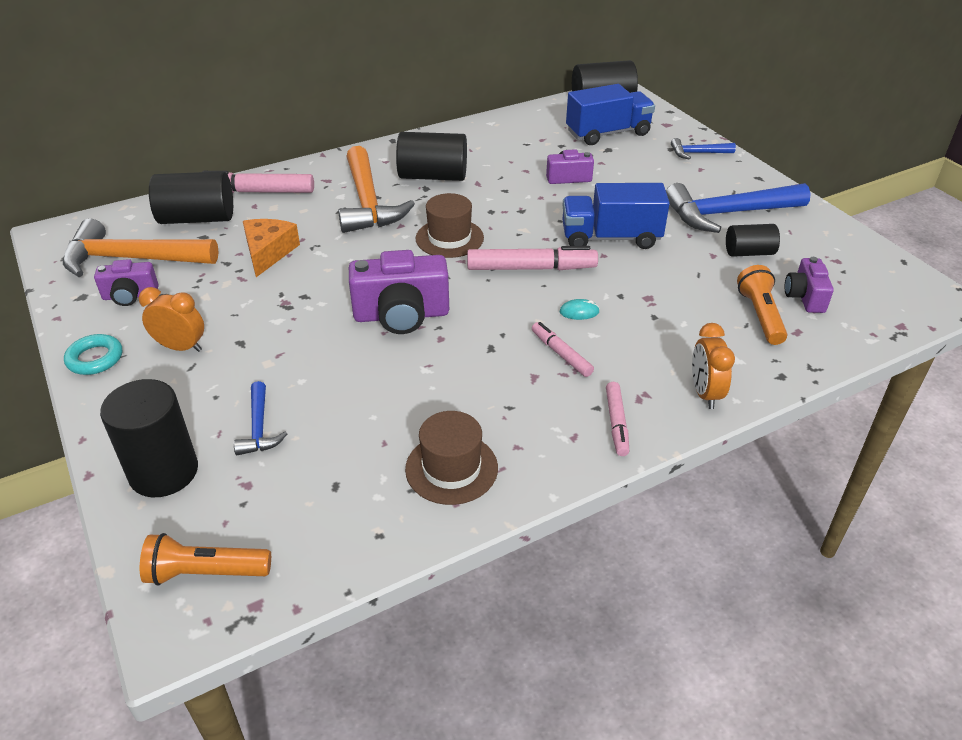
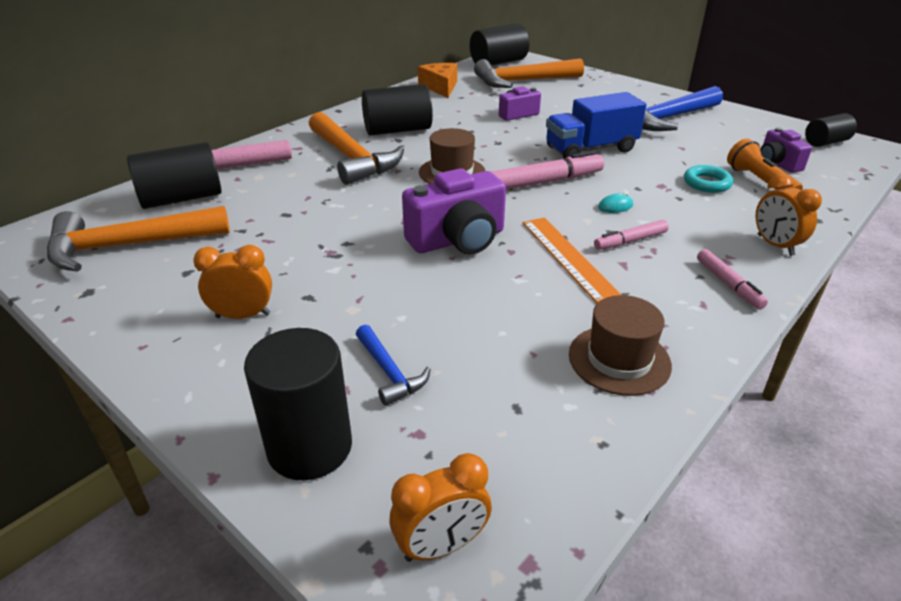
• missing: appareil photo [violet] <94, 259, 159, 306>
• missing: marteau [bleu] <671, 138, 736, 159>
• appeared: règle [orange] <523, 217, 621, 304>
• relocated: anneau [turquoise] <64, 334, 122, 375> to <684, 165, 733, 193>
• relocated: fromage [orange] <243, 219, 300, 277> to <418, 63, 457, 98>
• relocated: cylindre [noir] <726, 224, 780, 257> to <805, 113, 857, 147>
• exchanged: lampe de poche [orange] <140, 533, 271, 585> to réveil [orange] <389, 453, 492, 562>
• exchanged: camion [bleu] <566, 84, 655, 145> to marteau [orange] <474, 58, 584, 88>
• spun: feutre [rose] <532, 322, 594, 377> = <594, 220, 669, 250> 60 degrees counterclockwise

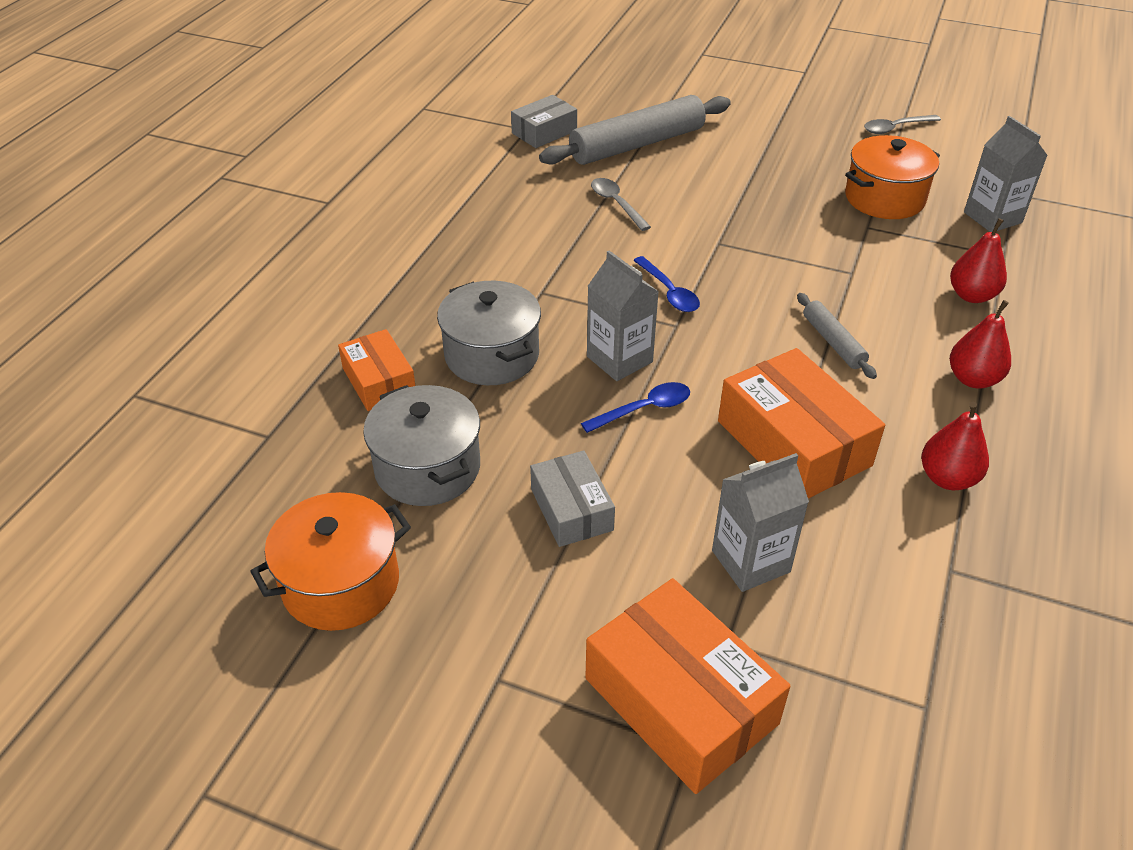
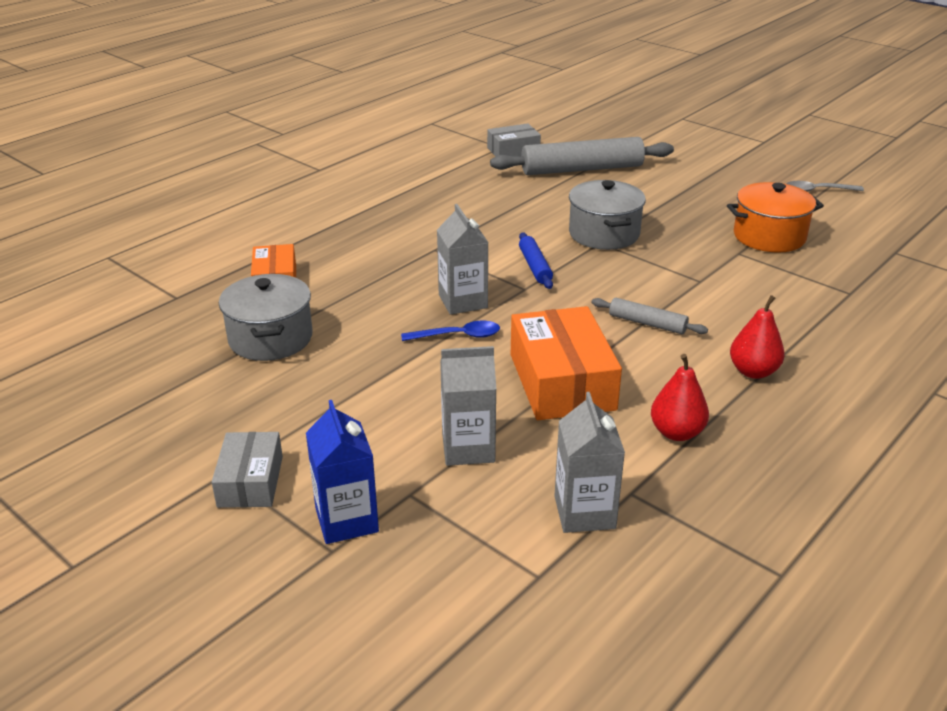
• missing: marmite [orange] <250, 492, 411, 631>
• missing: cuillère [gris] <591, 178, 651, 231>
• missing: poire [rouge] <950, 218, 1007, 303>
• relocated: marmite [gris] <437, 281, 541, 385> to <569, 180, 646, 250>
• relocated: boîte [gris] <530, 451, 615, 547> to <212, 432, 283, 508>
• relocated: brique de lait [gris] <964, 116, 1048, 232> to <555, 392, 625, 533>
• exchanged: boîte [orange] <585, 578, 790, 794> to brique de lait [bleu] <306, 400, 379, 544>
• exchanged: cuillère [bleu] <633, 256, 700, 312> to rouleau à pâtisserie [bleu] <519, 232, 553, 289>
• spun: rouleau à pâtisserie [gris] <797, 293, 877, 379> = <591, 298, 708, 334> 60 degrees counterclockwise

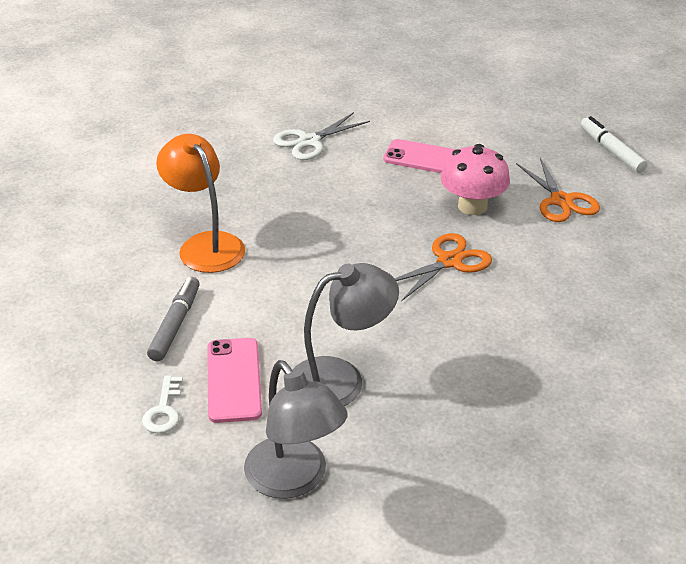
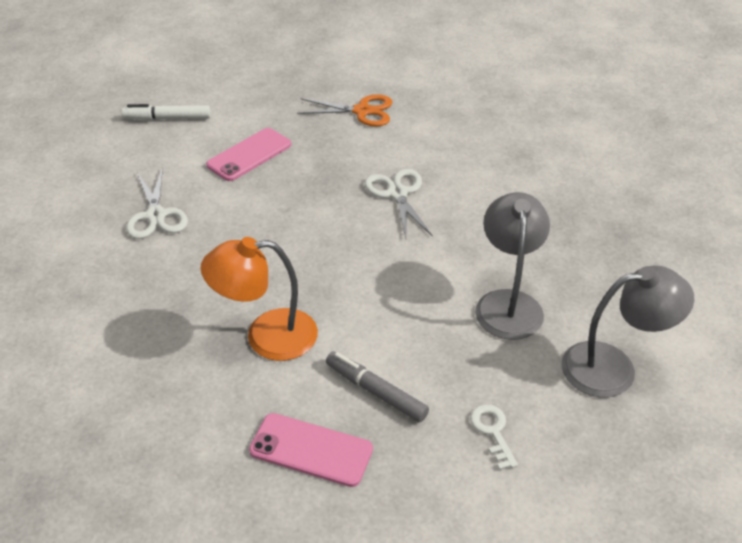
• missing: champignon [rose] <440, 144, 510, 215>
• relocated: téléphone [rose] <207, 338, 262, 423> to <249, 413, 373, 487>
• relocated: feutre [blanc] <580, 116, 647, 173> to <122, 104, 211, 120>
• colour: ciseaux [orange] <395, 233, 492, 301> to ciseaux [blanc] <365, 169, 433, 238>
• spun: clé [blanc] <142, 375, 183, 434> = <470, 404, 518, 470> 135 degrees counterclockwise

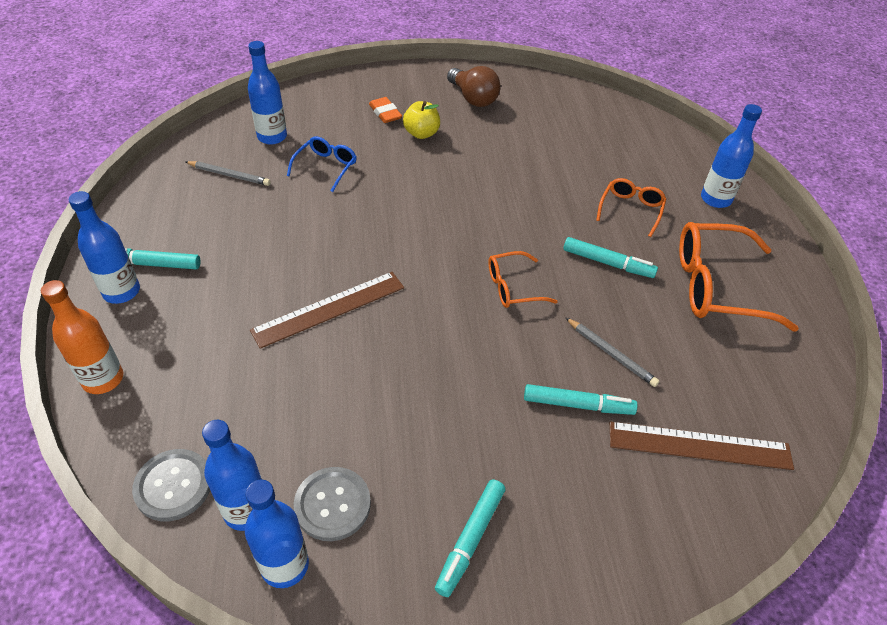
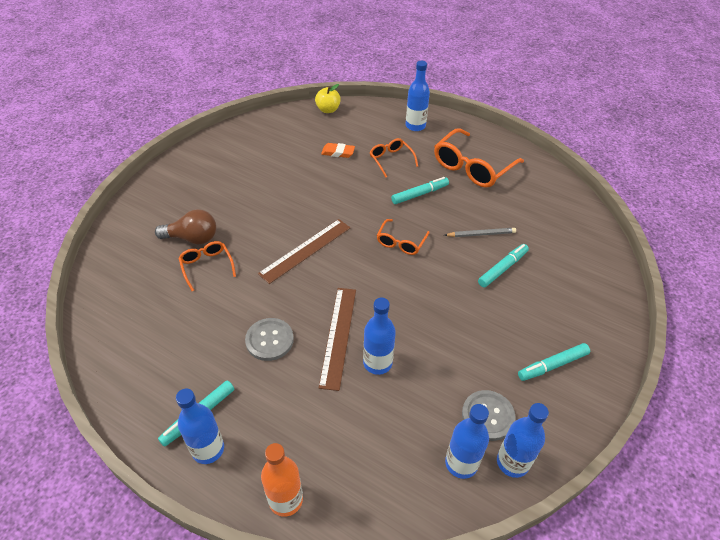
• missing: crayon [gris] <186, 161, 271, 186>
• relocated: bouton [gris] <132, 449, 210, 521> to <245, 318, 294, 361>
• relocated: bouteille [bleu] <248, 41, 287, 145> to <363, 297, 396, 375>
• relocated: gomme [orange] <369, 97, 402, 123> to <321, 143, 355, 158>
• relocated: pomme [jaune] <403, 101, 440, 139> to <315, 84, 341, 113>
• relocated: ampoule [marron] <447, 66, 501, 107> to <155, 209, 216, 245>
• relocated: règle [marron] <610, 421, 794, 470> to <258, 219, 350, 284>
• colour: lunettes [bleu] <287, 136, 356, 192> to lunettes [orange] <178, 241, 236, 291>
• spun: feutre [turquoise] <435, 479, 505, 597> = <518, 343, 590, 381> 90 degrees clockwise

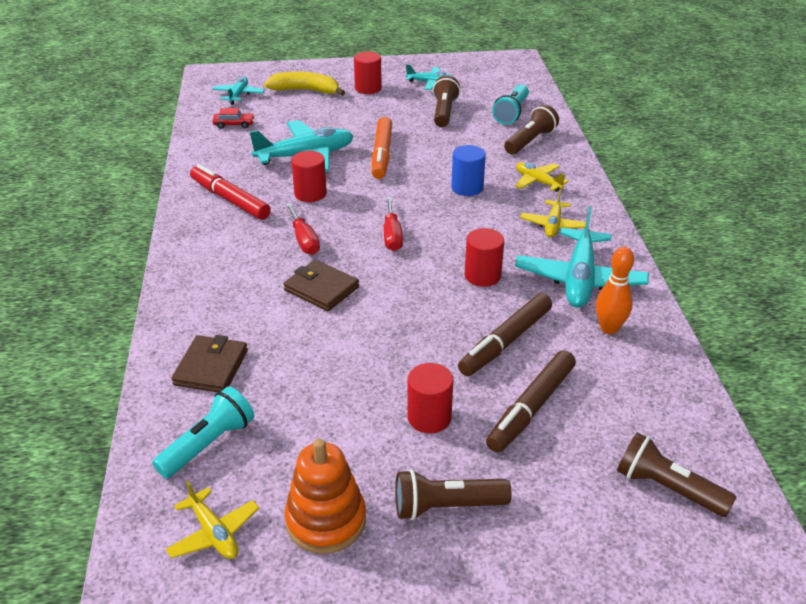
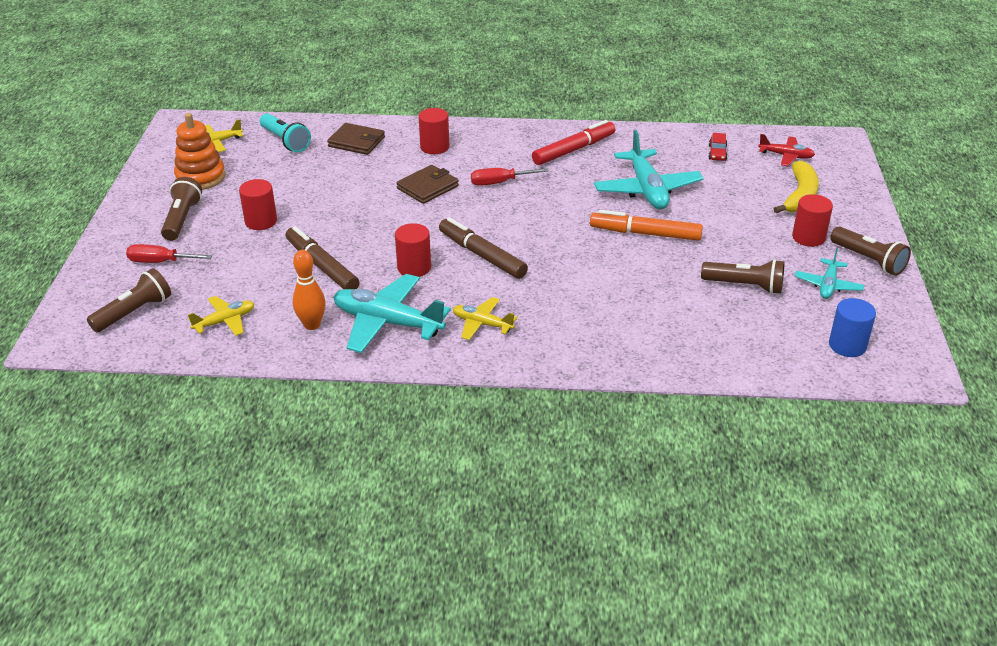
• missing: lampe de poche [turquoise] <492, 84, 529, 125>
• relocated: cylindre [rouge] <291, 151, 327, 202> to <419, 108, 449, 154>
• relocated: tournevis [rouge] <384, 197, 403, 251> to <126, 244, 212, 263>
• relocated: cylindre [bleu] <451, 145, 486, 196> to <829, 298, 876, 357>
• relocated: feutre [marron] <486, 350, 576, 453> to <439, 217, 528, 279>
• relocated: lampe de poche [marron] <504, 105, 559, 154> to <830, 227, 911, 276>
• relocated: avion [jaune] <515, 162, 569, 192> to <188, 296, 254, 336>
• colour: avion [turquoise] <212, 77, 265, 105> to avion [rouge] <758, 134, 815, 166>

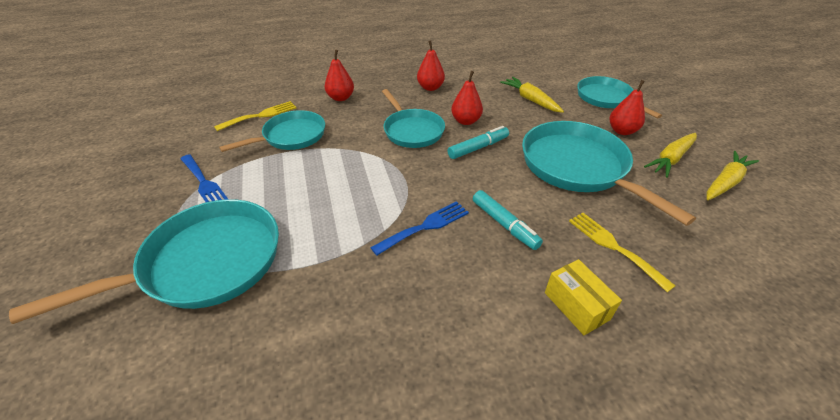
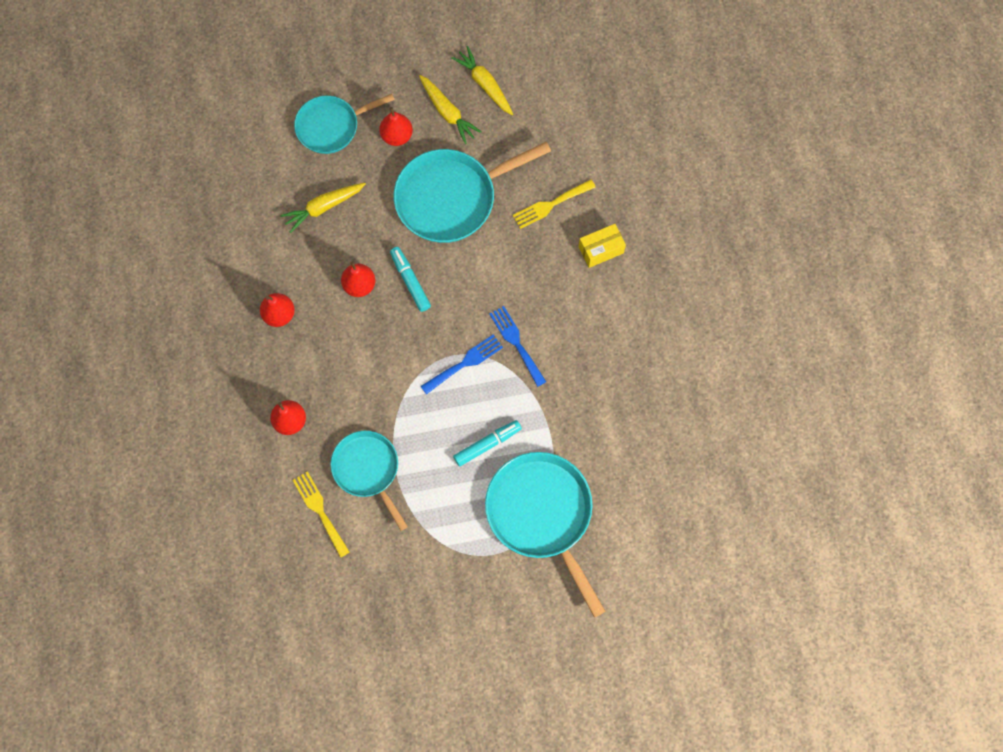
• missing: poêle [turquoise] <382, 89, 445, 148>
• relocated: fourchette [bleu] <180, 154, 228, 202> to <421, 334, 503, 394>
• relocated: feutre [turquoise] <473, 190, 543, 250> to <453, 420, 522, 467>

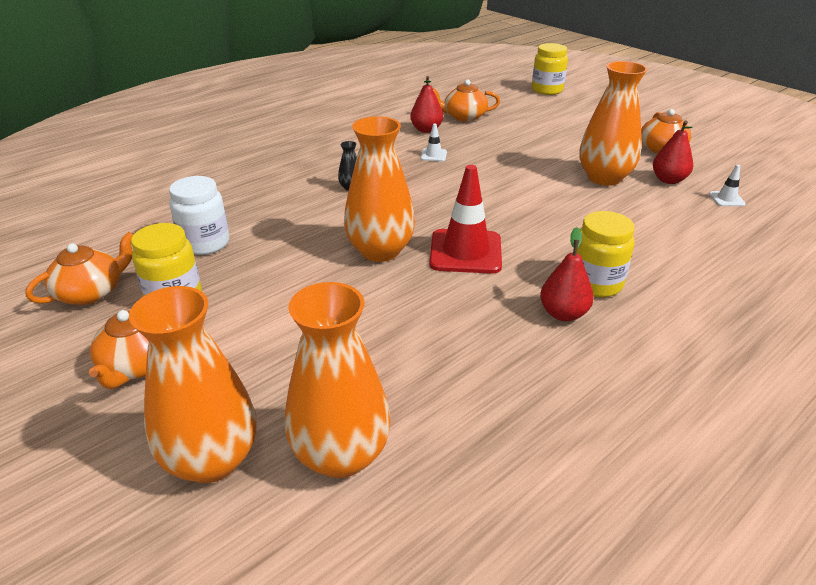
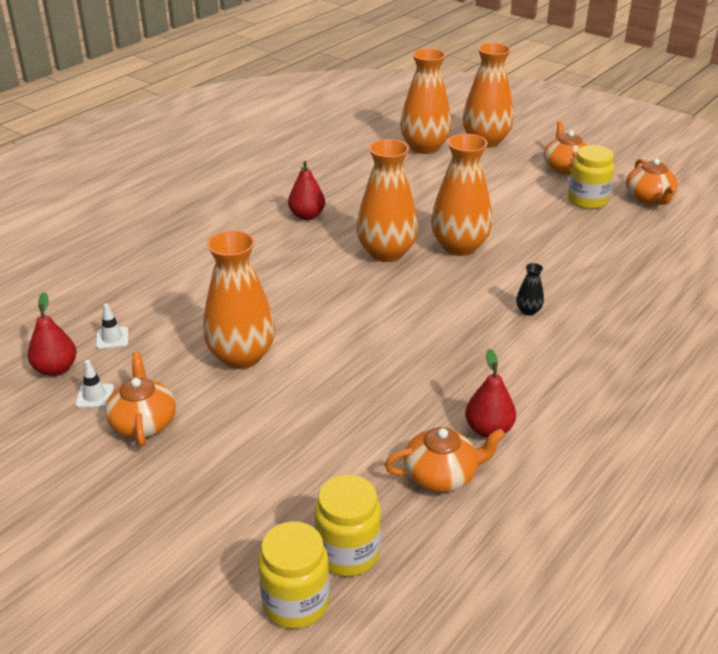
• missing: bocal [blanc] <169, 176, 229, 255>
• relocated: cône de chantier [blanc] <421, 123, 447, 161> to <75, 360, 114, 408>
• relocated: bocal [jaune] <577, 211, 635, 297> to <315, 475, 381, 577>
• relocated: poire [rouge] <653, 120, 693, 184> to <28, 292, 77, 376>
• exchanged: cône de chantier [rouge] <429, 165, 502, 274> to vase [orange] <357, 139, 418, 262>
• spun: théière [orange] <25, 232, 133, 305> = <626, 159, 678, 205> 45 degrees counterclockwise

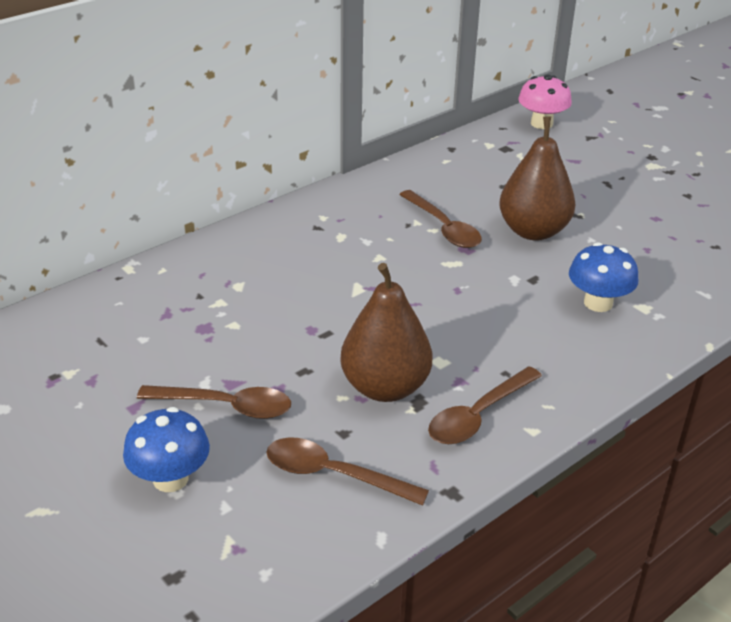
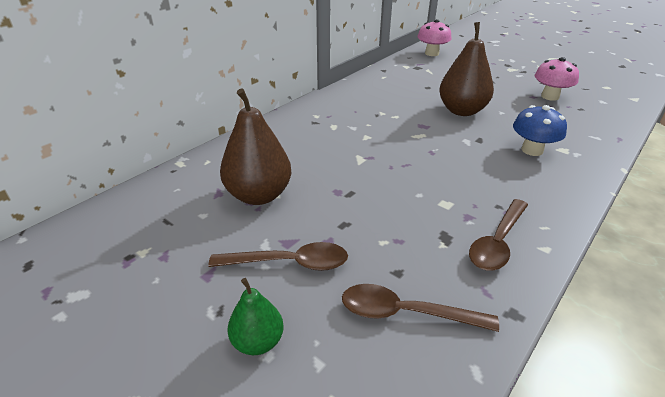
• missing: cuillère [marron] <399, 190, 482, 248>
• appeared: champignon [rose] <535, 57, 579, 101>
• relocated: poire [marron] <340, 263, 432, 402> to <220, 88, 292, 205>
• exchanged: champignon [bleu] <123, 407, 210, 492> to poire [vert] <228, 278, 284, 355>

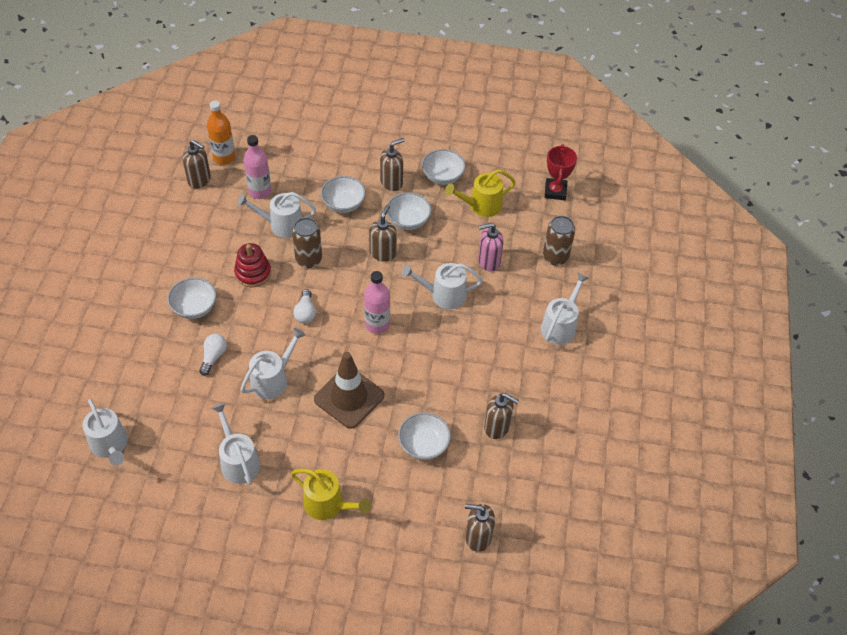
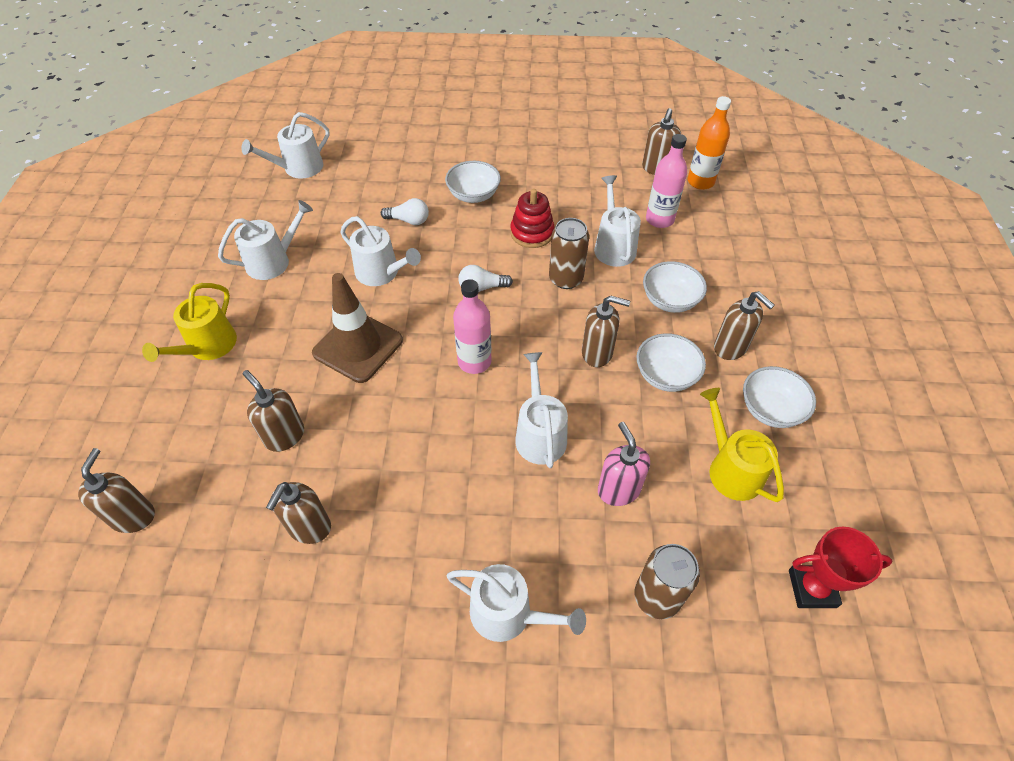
• exchanged: bol [blanc] <398, 412, 451, 460> to distributeur de savon [marron] <243, 370, 304, 452>

